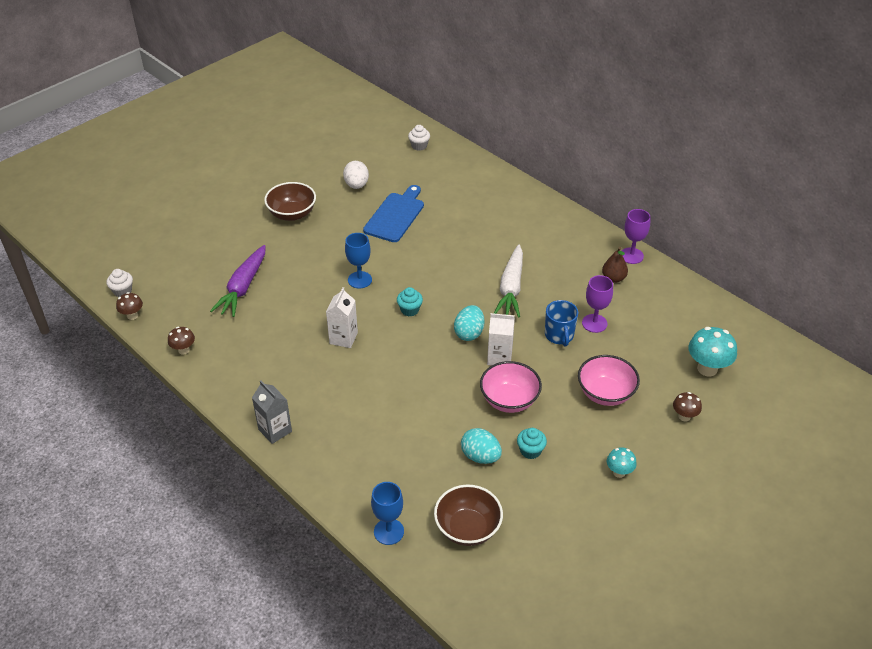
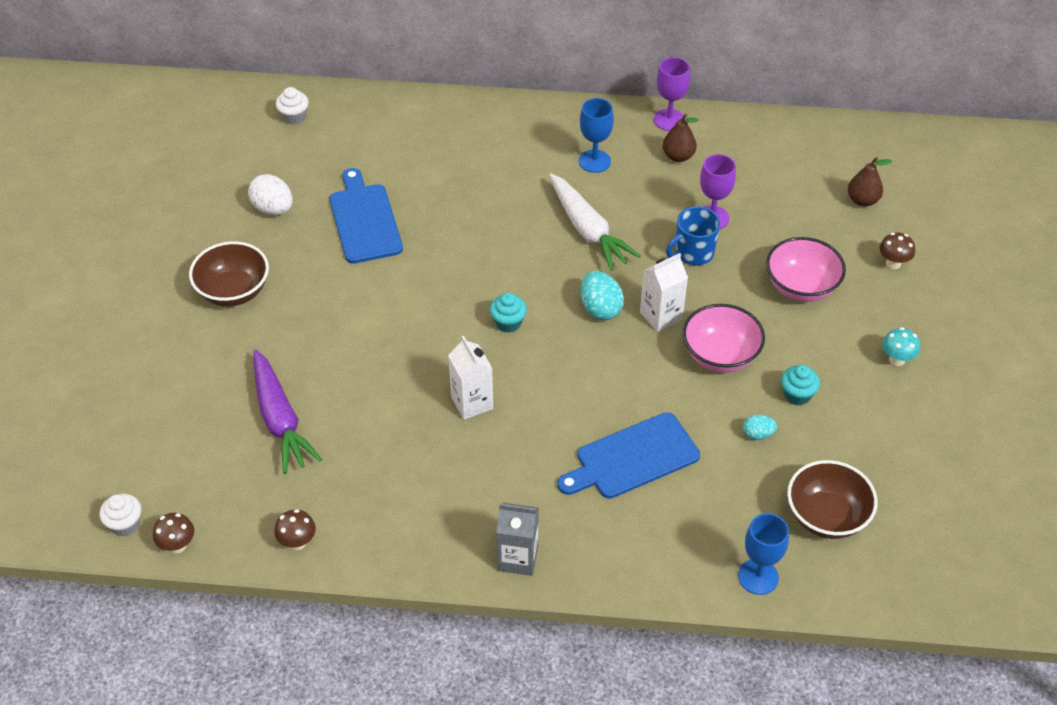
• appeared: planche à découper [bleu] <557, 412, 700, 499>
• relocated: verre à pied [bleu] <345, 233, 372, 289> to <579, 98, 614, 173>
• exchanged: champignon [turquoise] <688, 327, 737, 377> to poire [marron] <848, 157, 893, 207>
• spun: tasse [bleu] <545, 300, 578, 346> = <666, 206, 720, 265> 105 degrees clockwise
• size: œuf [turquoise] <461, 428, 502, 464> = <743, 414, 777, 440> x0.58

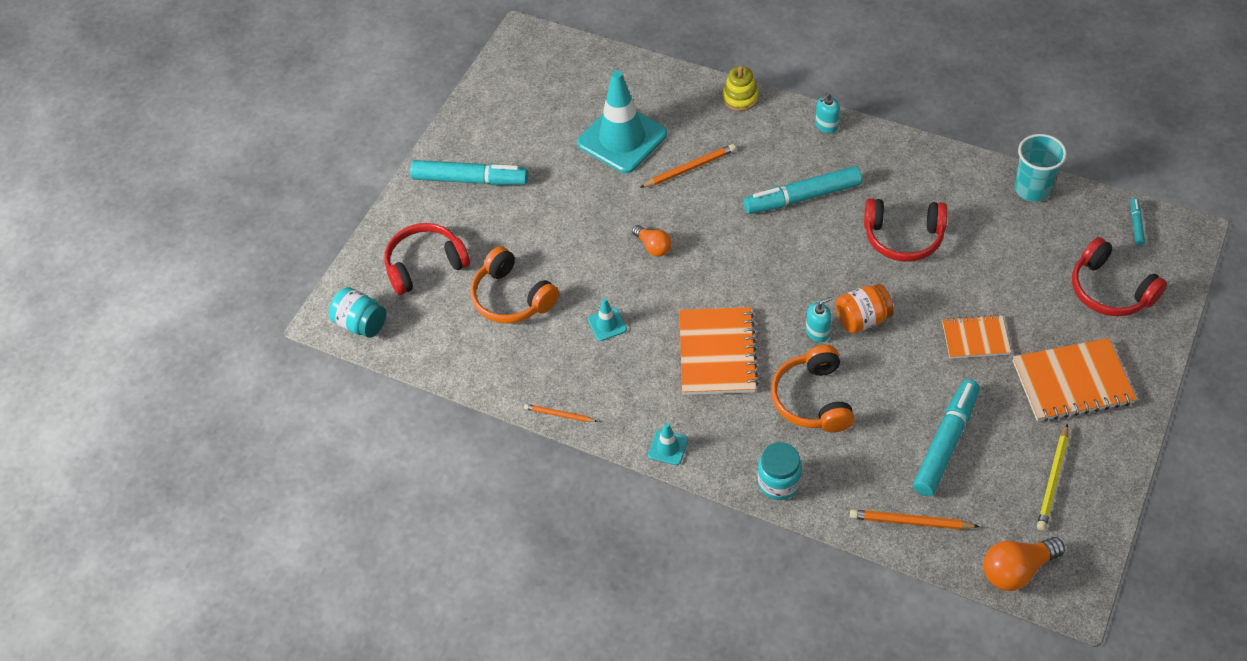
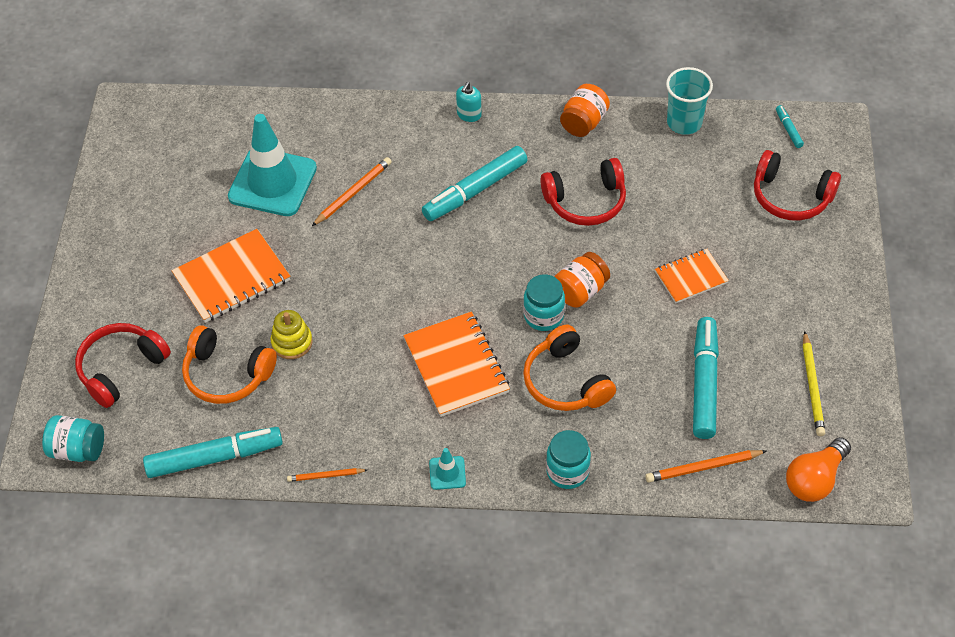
• missing: cône de chantier [turquoise] <588, 298, 627, 341>
• missing: ampoule [orange] <632, 225, 672, 257>
• appeared: bocal [orange] <560, 84, 610, 137>
• relocated: feutre [turquoise] <410, 160, 528, 185> to <143, 427, 283, 478>
• relocated: jouet à empiler [jaune] <723, 66, 759, 111> to <271, 310, 313, 359>
• relocated: carnet [orange] <1013, 338, 1137, 422> to <172, 229, 290, 323>
• exchanged: distributeur de savon [turquoise] <806, 297, 832, 342> to bocal [turquoise] <523, 274, 565, 331>

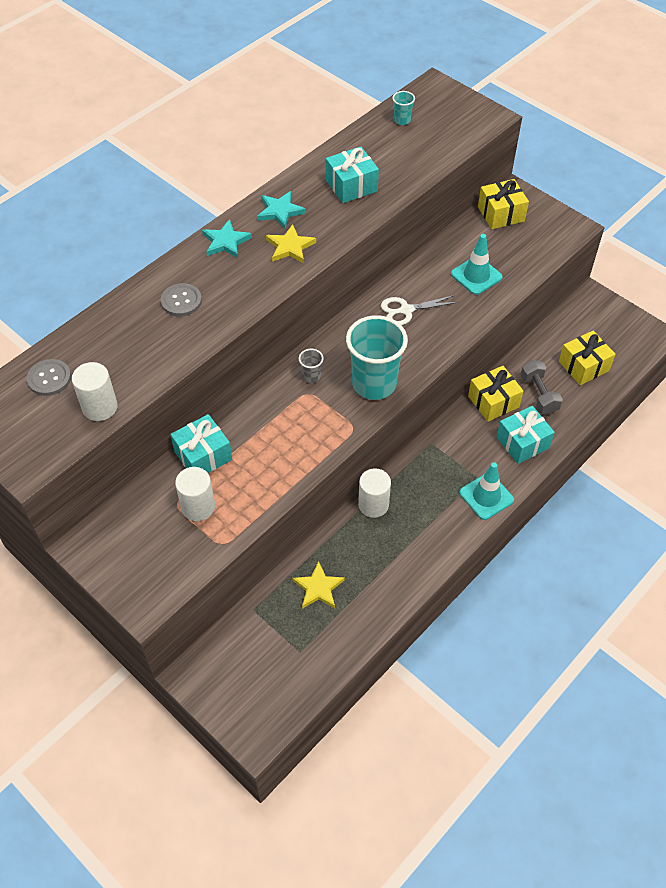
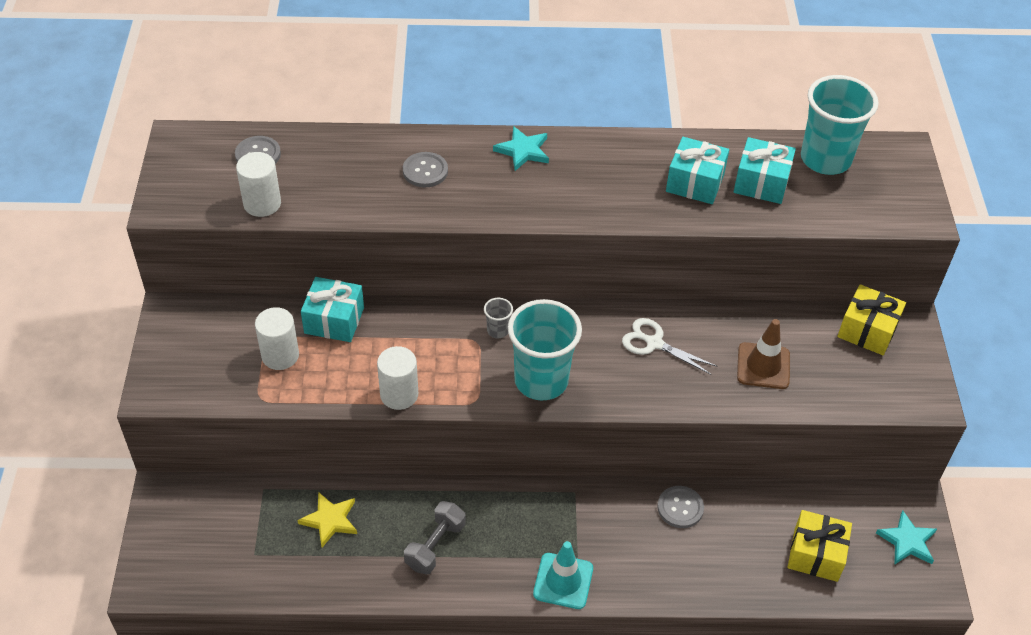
• missing: étoile [jaune] <266, 224, 316, 263>
• relocated: étoile [turquoise] <257, 191, 306, 229> to <876, 510, 937, 565>
• relocated: cylindre [blanc] <358, 468, 391, 518> to <377, 346, 418, 410>
• relocated: cadeau [turquoise] <497, 406, 555, 464> to <734, 137, 796, 204>
• relocated: haltère [gris] <520, 360, 563, 414> to <404, 501, 466, 575>
• exchanged: cadeau [jaune] <468, 366, 524, 422> to bouton [gris] <657, 486, 704, 528>
• colour: cône de chantier [turquoise] <451, 234, 503, 295> to cône de chantier [marron] <737, 319, 790, 389>
• size: gobelet [turquoise] <392, 91, 415, 125> = <801, 75, 879, 175> x2.38

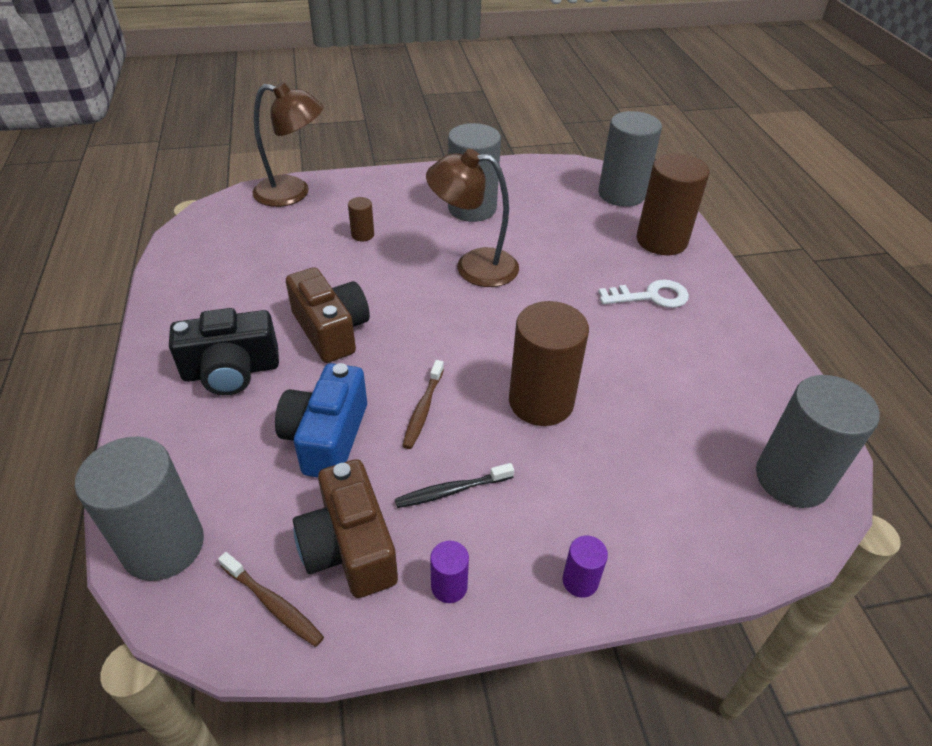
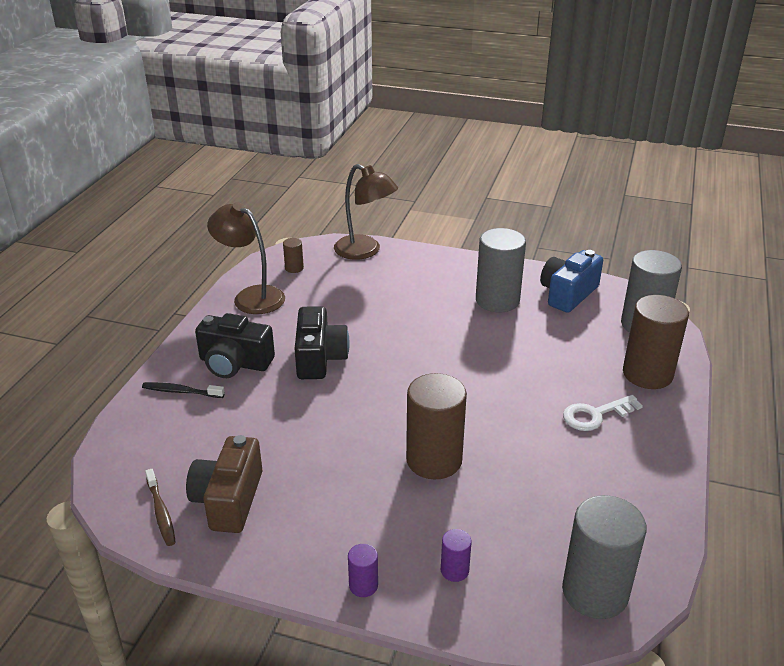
• missing: cylindre [gris] <75, 437, 204, 581>
• missing: brosse à dents [marron] <402, 360, 444, 449>
• relocated: appareil photo [bleu] <275, 363, 367, 478> to <540, 250, 603, 313>
• relocated: cylindre [marron] <348, 197, 374, 241> to <283, 238, 304, 273>
• relocated: brosse à dents [noir] <395, 463, 514, 508> to <142, 382, 225, 398>
• relocated: lampe [marron] <426, 149, 519, 287> to <207, 202, 285, 314>
• relocated: cylindre [violet] <430, 541, 469, 603> to <441, 529, 472, 582>
• colour: appareil photo [marron] <286, 267, 370, 363> to appareil photo [noir] <295, 306, 350, 379>
• spun: clé [blanc] <598, 280, 689, 308> = <563, 395, 643, 431> 135 degrees clockwise

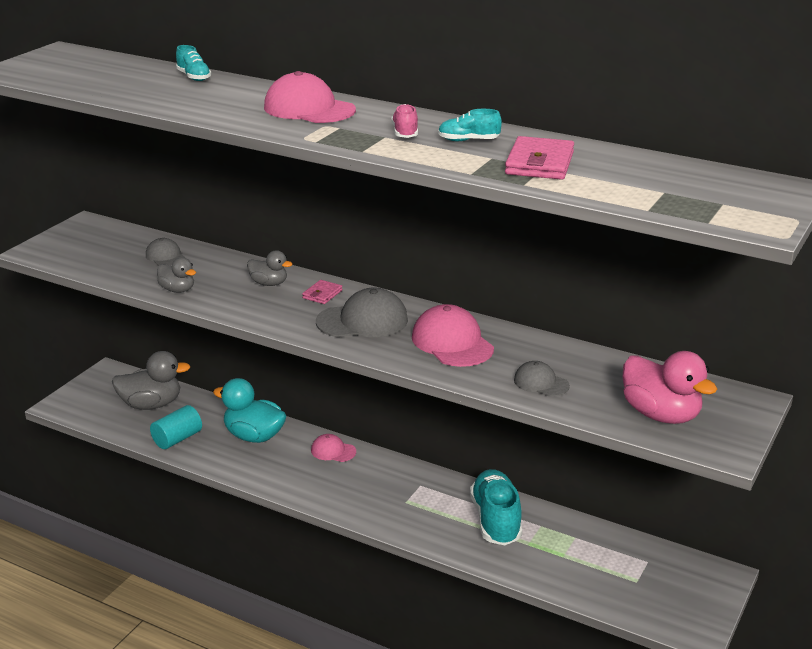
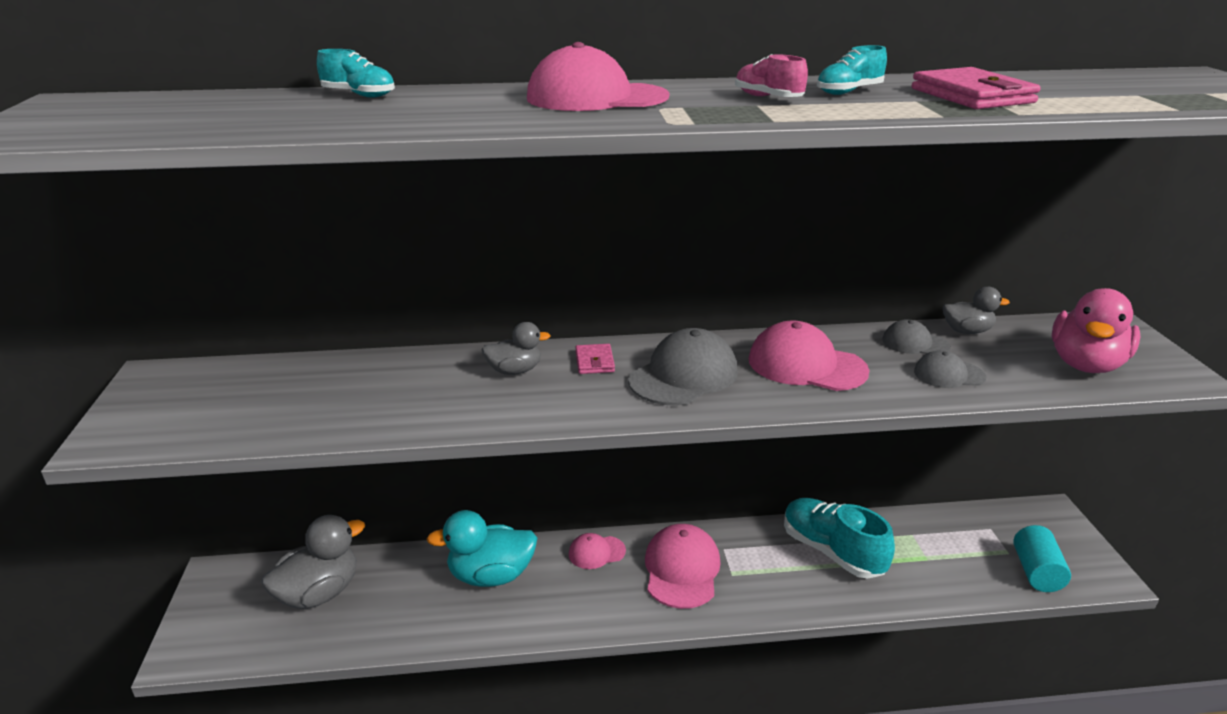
• appeared: casquette [rose] <645, 524, 721, 609>
• relocated: casquette [gris] <146, 238, 185, 266> to <883, 319, 951, 354>
• relocated: cylindre [turquoise] <150, 405, 202, 449> to <1013, 525, 1071, 592>
• relocated: canard [gris] <157, 258, 196, 293> to <943, 287, 1010, 334>
• spun: canard [rose] <623, 351, 717, 424> = <1052, 288, 1140, 373> 105 degrees clockwise

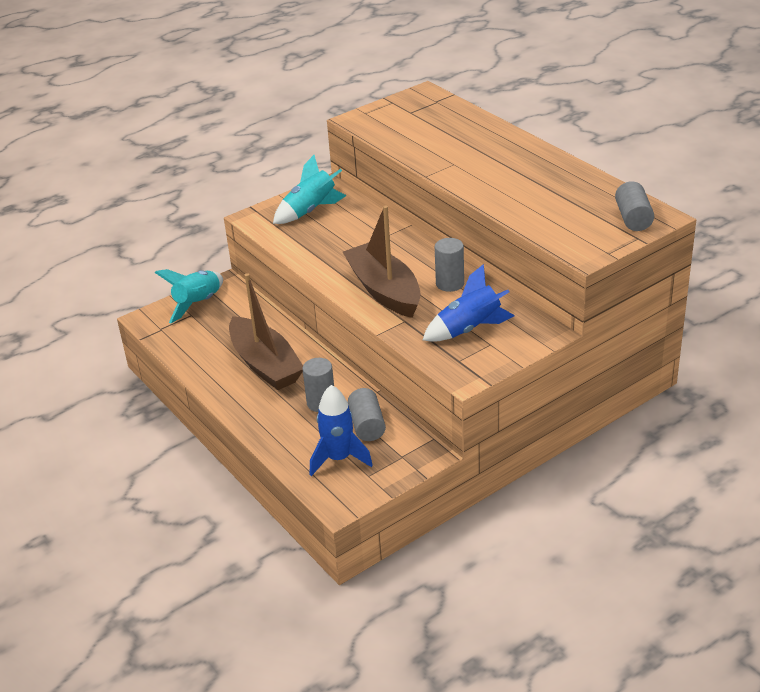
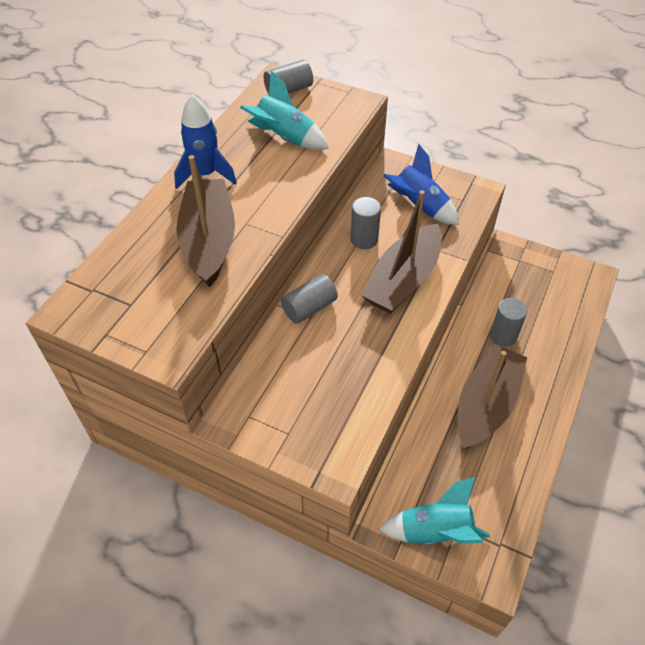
• appeared: bateau [marron] <176, 155, 235, 288>
• relocated: fusée [turquoise] <273, 155, 347, 224> to <240, 71, 329, 150>
• relocated: fusée [bleu] <310, 385, 373, 476> to <174, 95, 237, 189>
• relocated: cylindre [gris] <348, 388, 386, 441> to <281, 274, 338, 324>

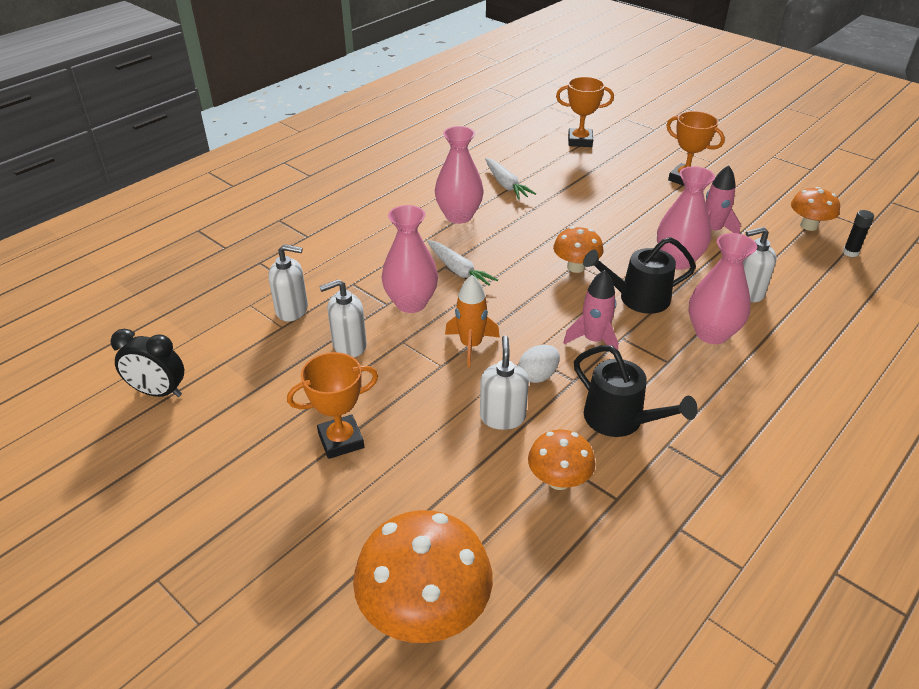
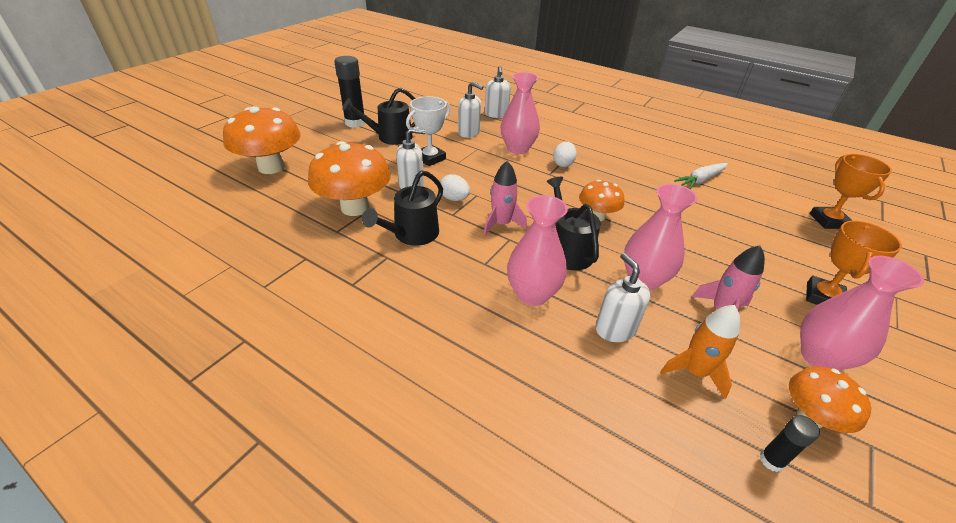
• missing: réveil [noir] <110, 329, 184, 397>
• appeared: bâton de colle [noir] <334, 56, 366, 128>
• appeared: trophée [blanc] <406, 96, 450, 166>
• relocated: vase [rose] <435, 126, 484, 224> to <800, 256, 924, 371>
• relocated: fusée [orange] <445, 275, 500, 367> to <660, 305, 740, 399>
• exchanged: trophée [orange] <287, 352, 378, 459> to arrosoir [noir] <342, 88, 416, 145>
• exchanged: carotte [blanc] <427, 240, 498, 285> to œuf [blanc] <553, 141, 577, 167>
• spun: distributeur de savon [blanc] <319, 279, 367, 357> = <458, 82, 483, 138> 150 degrees clockwise
• size: champignon [orange] <528, 430, 595, 490> = <308, 141, 391, 216> x1.75

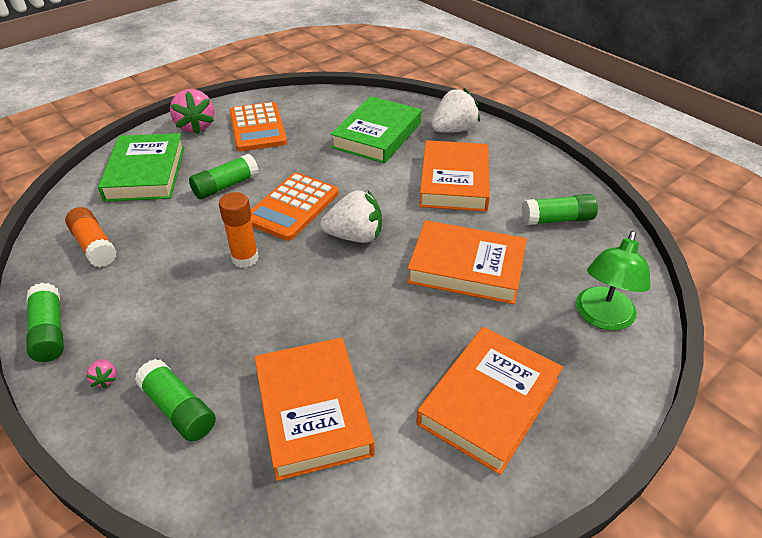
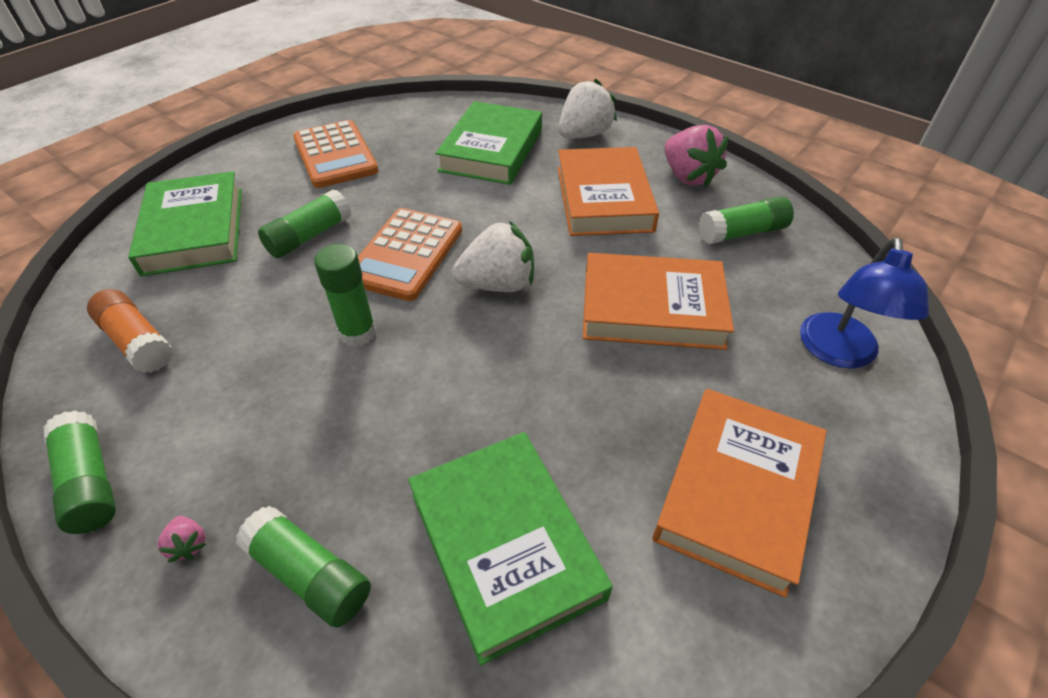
• relocated: fraise [rose] <170, 89, 215, 134> to <664, 125, 729, 187>
• colour: bâton de colle [orange] <219, 192, 259, 268> to bâton de colle [vert] <314, 244, 376, 347>
• colour: livre [orange] <254, 337, 375, 481> to livre [vert] <408, 432, 613, 666>
• colour: lampe [vert] <576, 231, 651, 330> to lampe [bleu] <800, 237, 929, 369>

